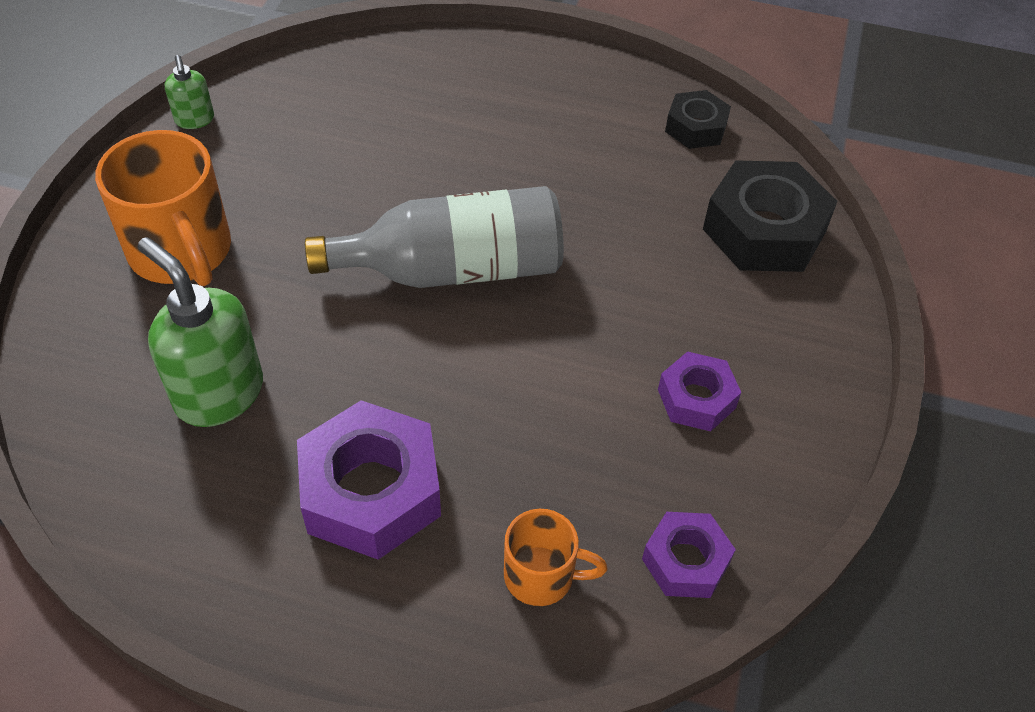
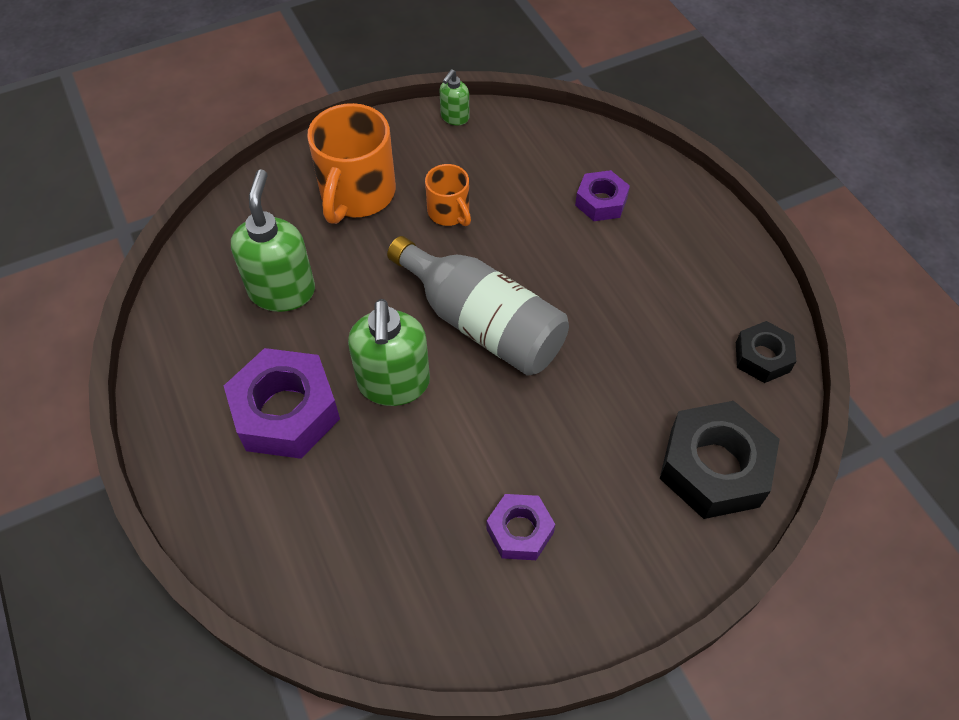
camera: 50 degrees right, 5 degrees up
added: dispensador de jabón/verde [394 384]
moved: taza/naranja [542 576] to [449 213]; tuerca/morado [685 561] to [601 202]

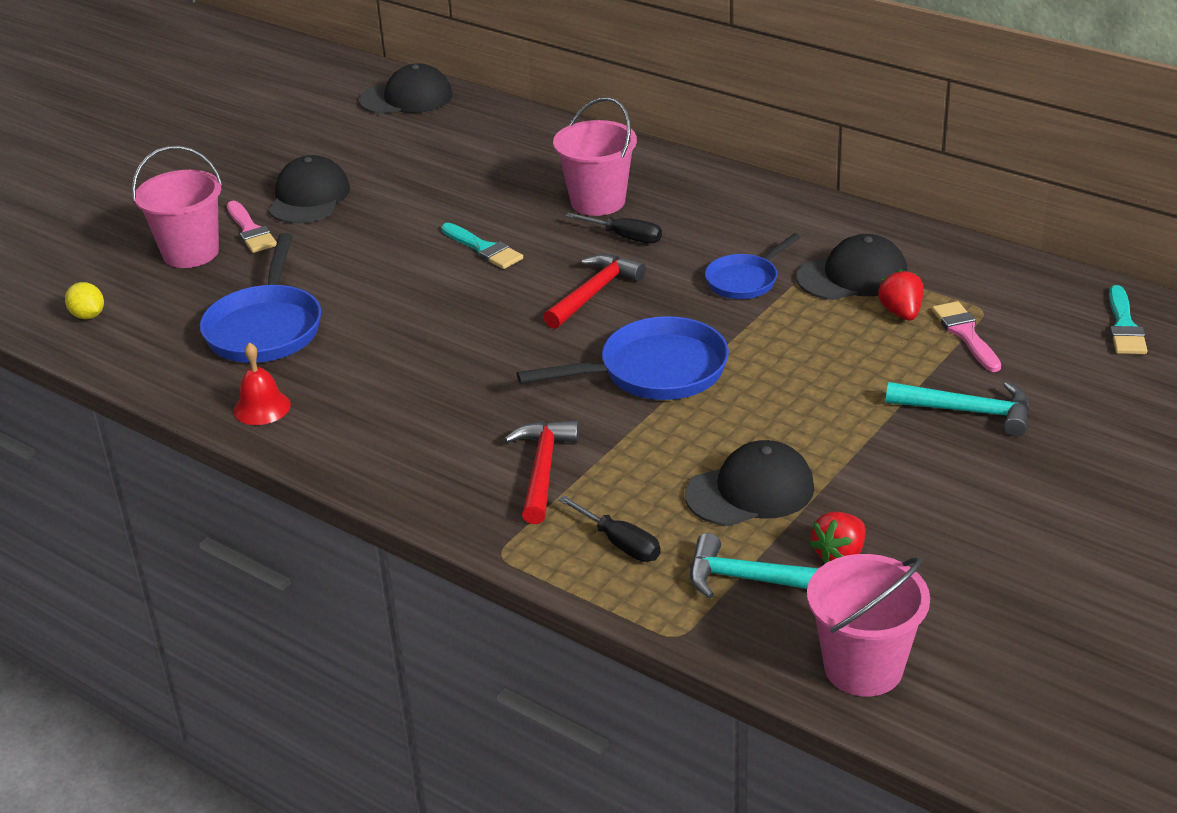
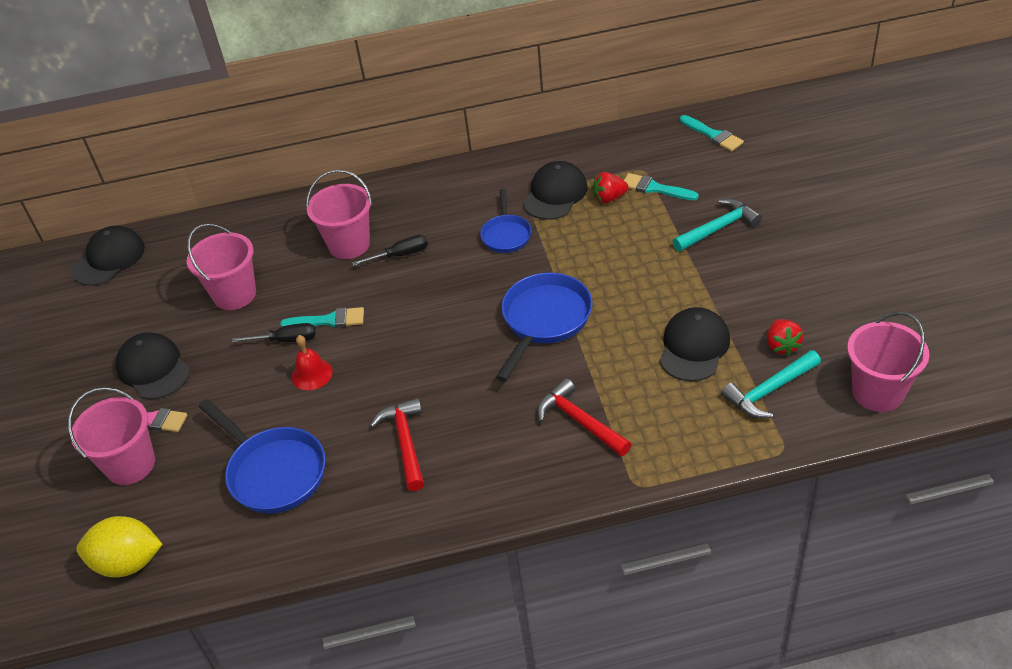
camera: 45 degrees left, 10 degrees up
added: balde/rosa [235 294]
moved: martillo/rojo [594 293] to [405 442]; campana/rojo [262 407] to [312 374]; destornillador/negro [619 543] to [286 340]
recoloured: pincel/rosa [965 334] to pincel/turquesa [655 188]
turned: fresa/rojo [901 313] = [609 198] 45 degrees counterclockwise
resized: limón/amarillo [88 315] = [128 562] x1.83

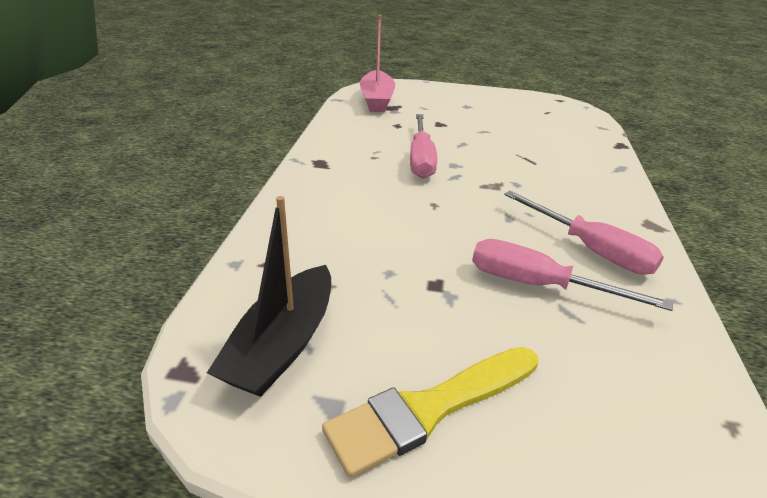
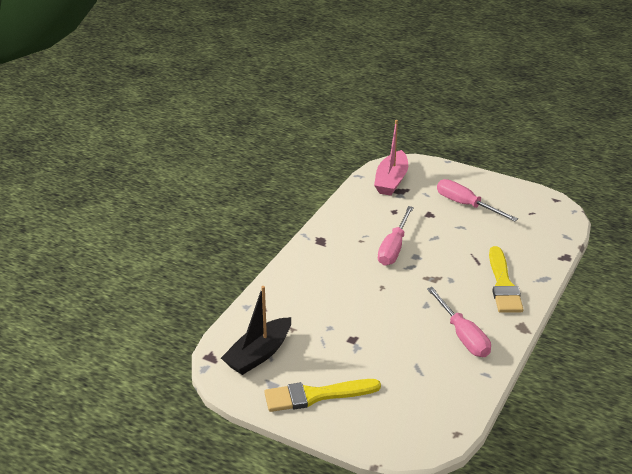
camera: 20 degrees right, 0 degrees up
added: pincel/amarillo [503 284]
moved: destornillador/rosa [538 285] to [466 205]

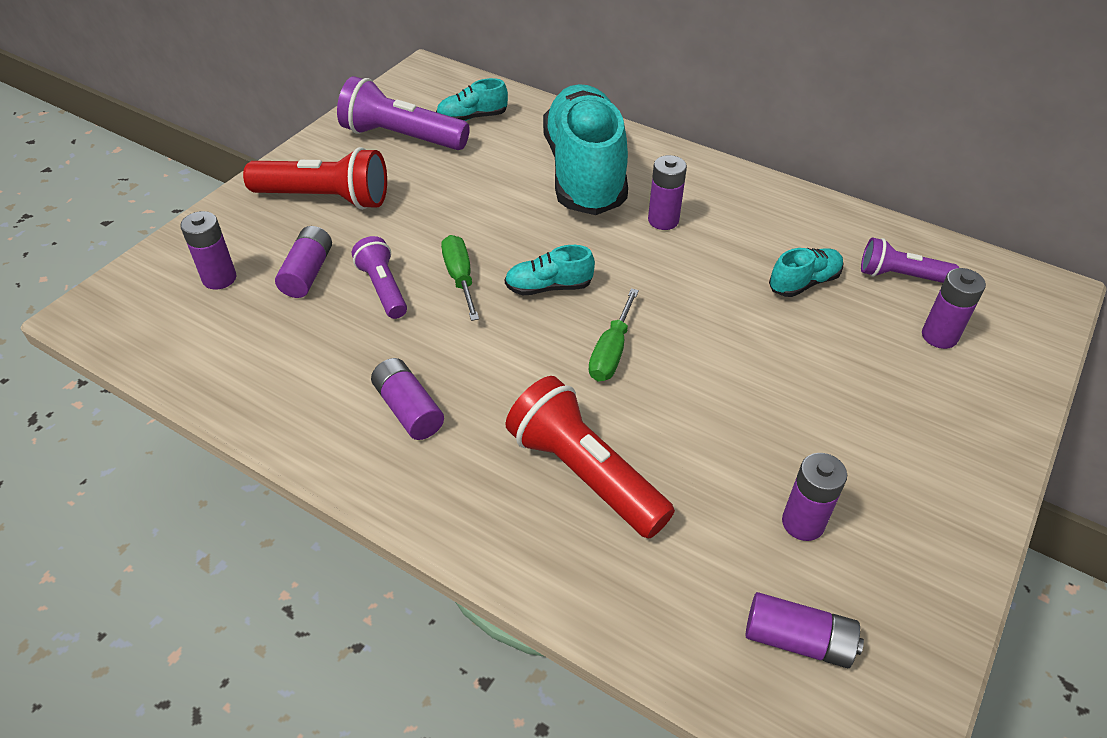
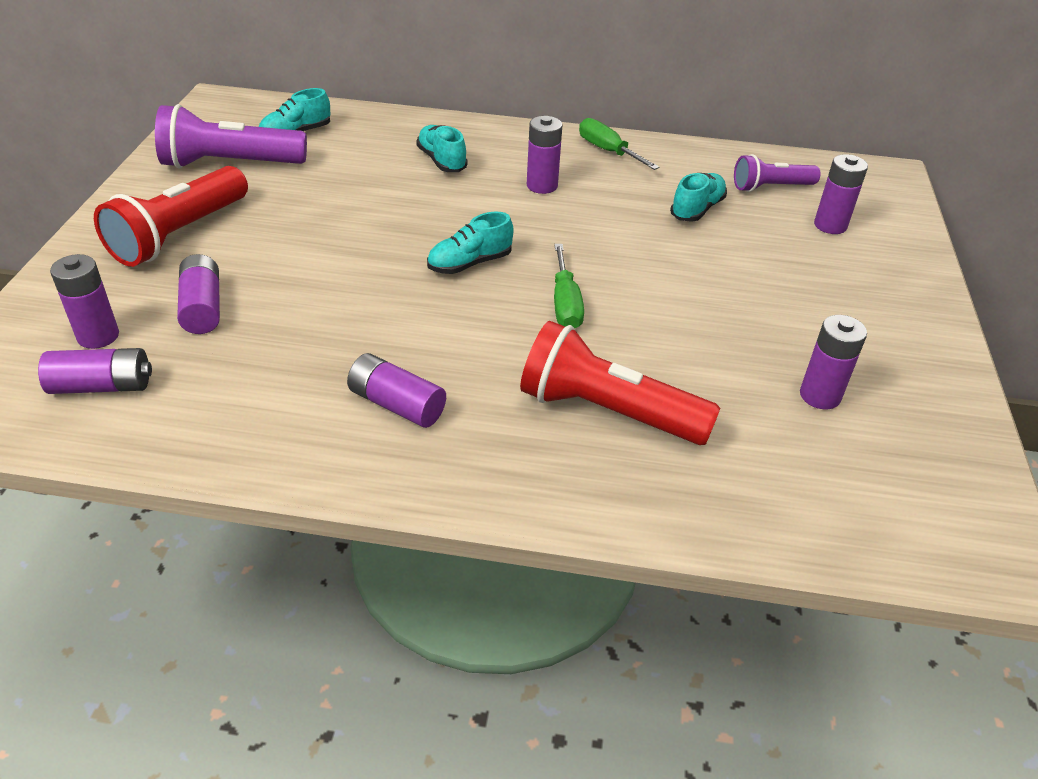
camera: 25 degrees left, 5 degrees down
removed: lámpara de mano/morado [383 288]
moved: destornillador/verde [460 278] to [608 151]; pila/morado [798 640] to [102 386]
turned: lámpara de mano/rojo [326 198] = [179 235] 135 degrees clockwise
resized: zapato/turquesa [585 173] = [442 161] x0.42

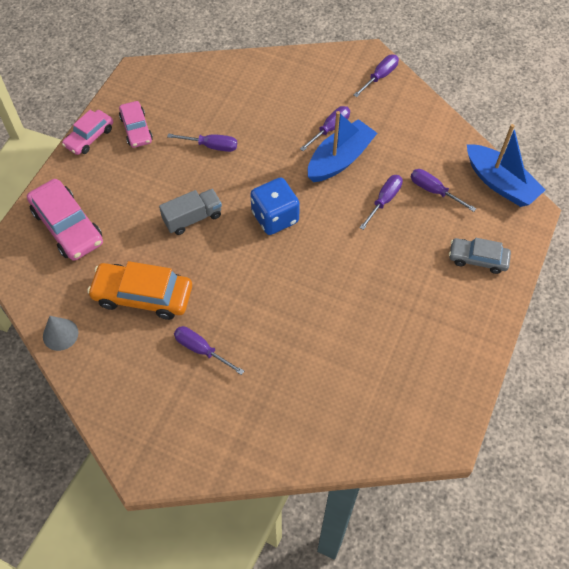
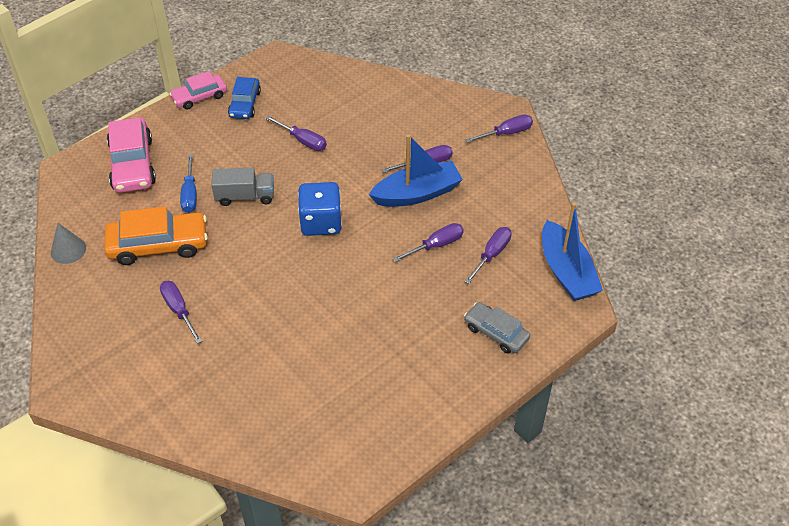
camera: 25 degrees right, 10 degrees down
added: destornillador/azul [190 194]
recoloured: coche/rosa [136 129] to coche/azul [245 104]
turned: destornillador/morado [433 190] = [492 254] 60 degrees clockwise; coche/naranja [143 295] = [158 245] 135 degrees clockwise

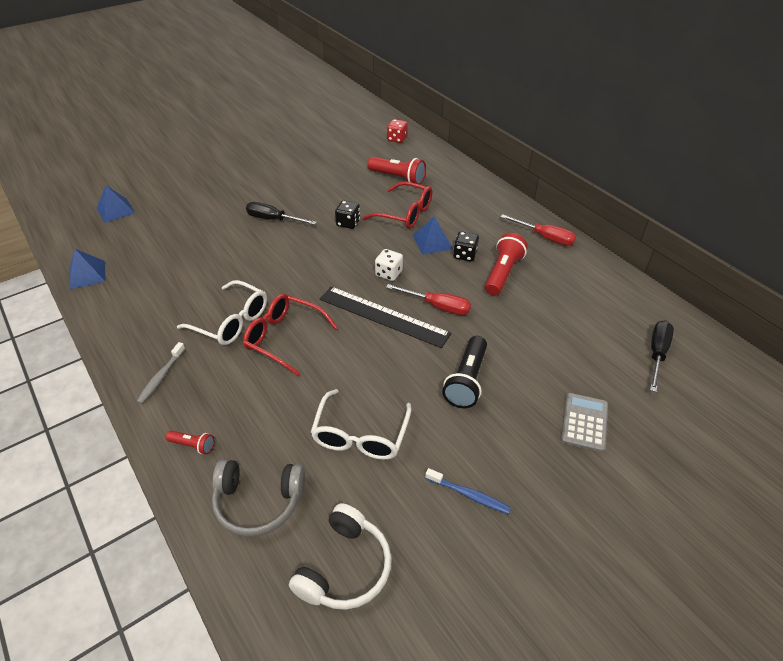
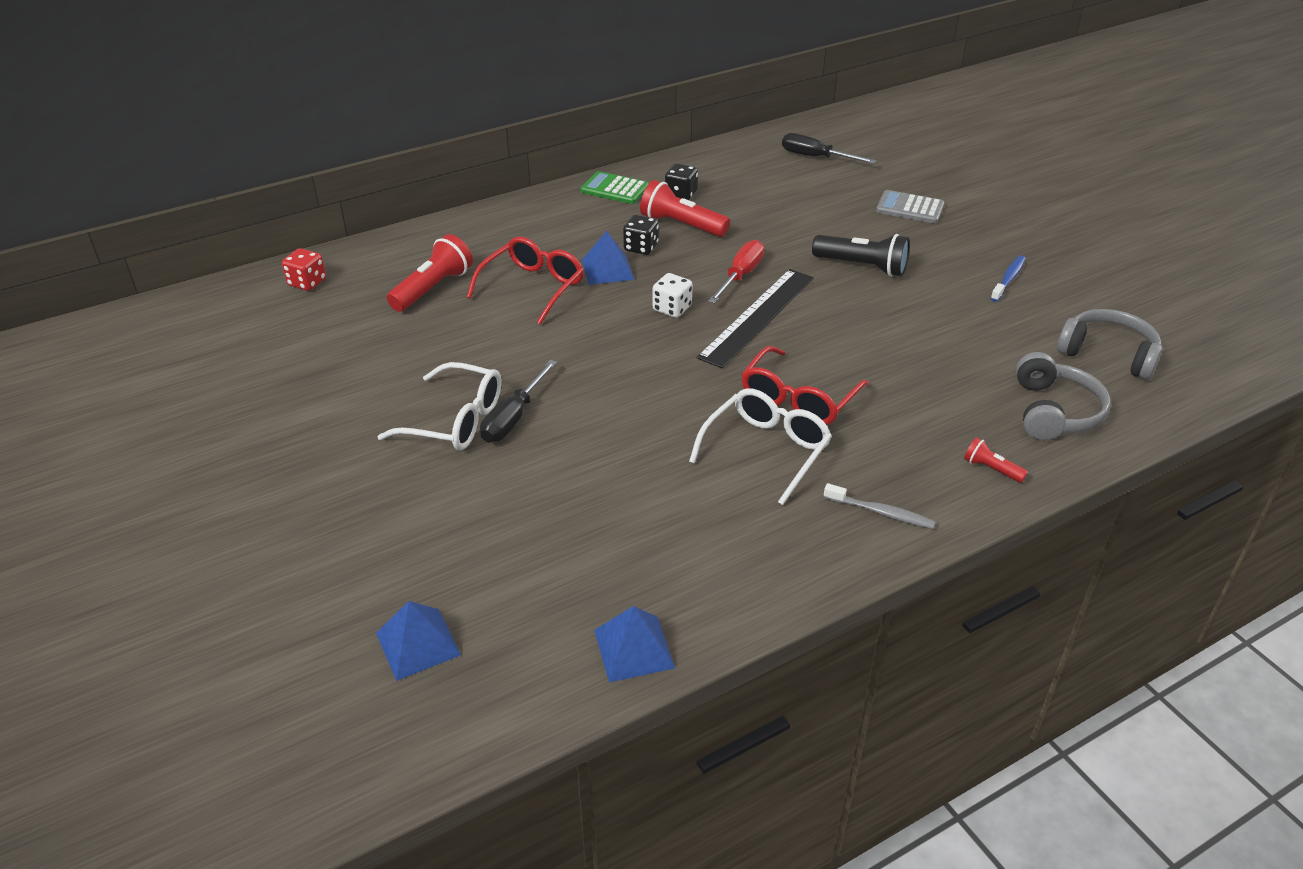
camera: 85 degrees left, 5 degrees down
moved: dado/negro [348 223] to [681 194]; gafas/blanco [360 435] to [456 420]
replaced: destornillador/rojo [545 237] to calculadora/verde [615 189]
recoloured: auriculares/blanco [345 567] to auriculares/gris [1108 354]
turned: lámpara de mano/rojo [193 445] = [991 469] 75 degrees counterclockwise

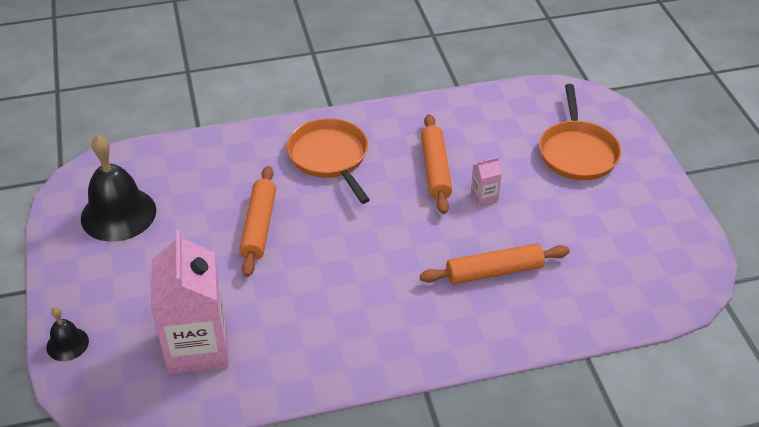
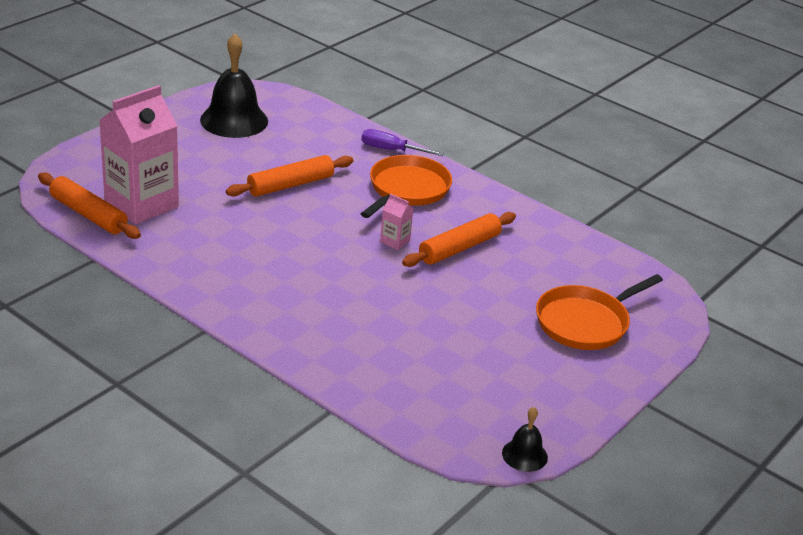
camera: 50 degrees right, 10 degrees down
added: destornillador/morado [391 150]
moved: cartón de leche/rosa [484 196] to [395 241]; rodillo/naranja [494 271] to [88 214]; campana/negro [67 344] to [524 455]

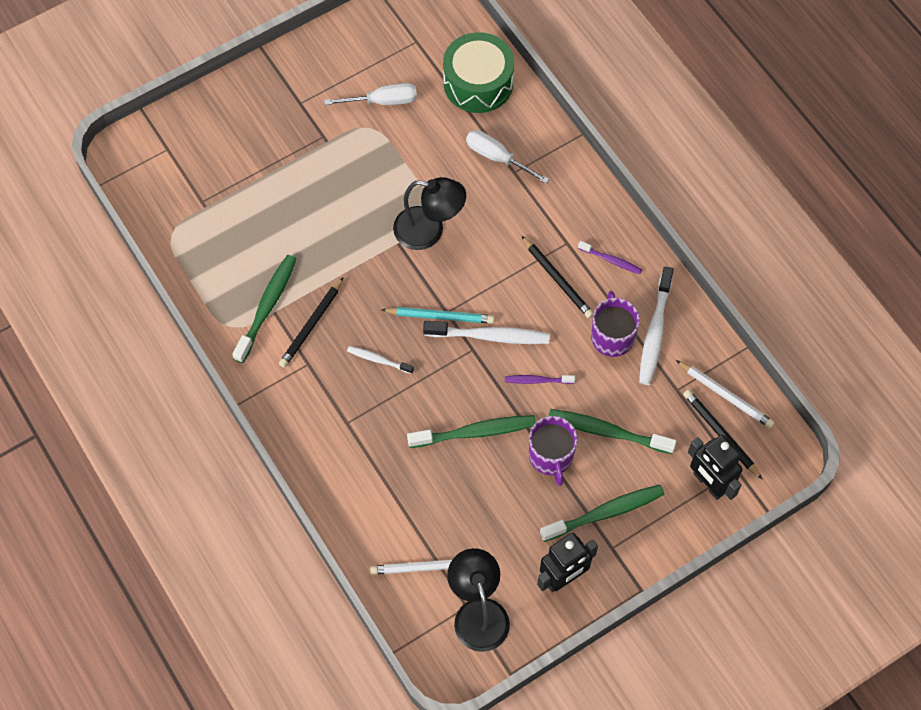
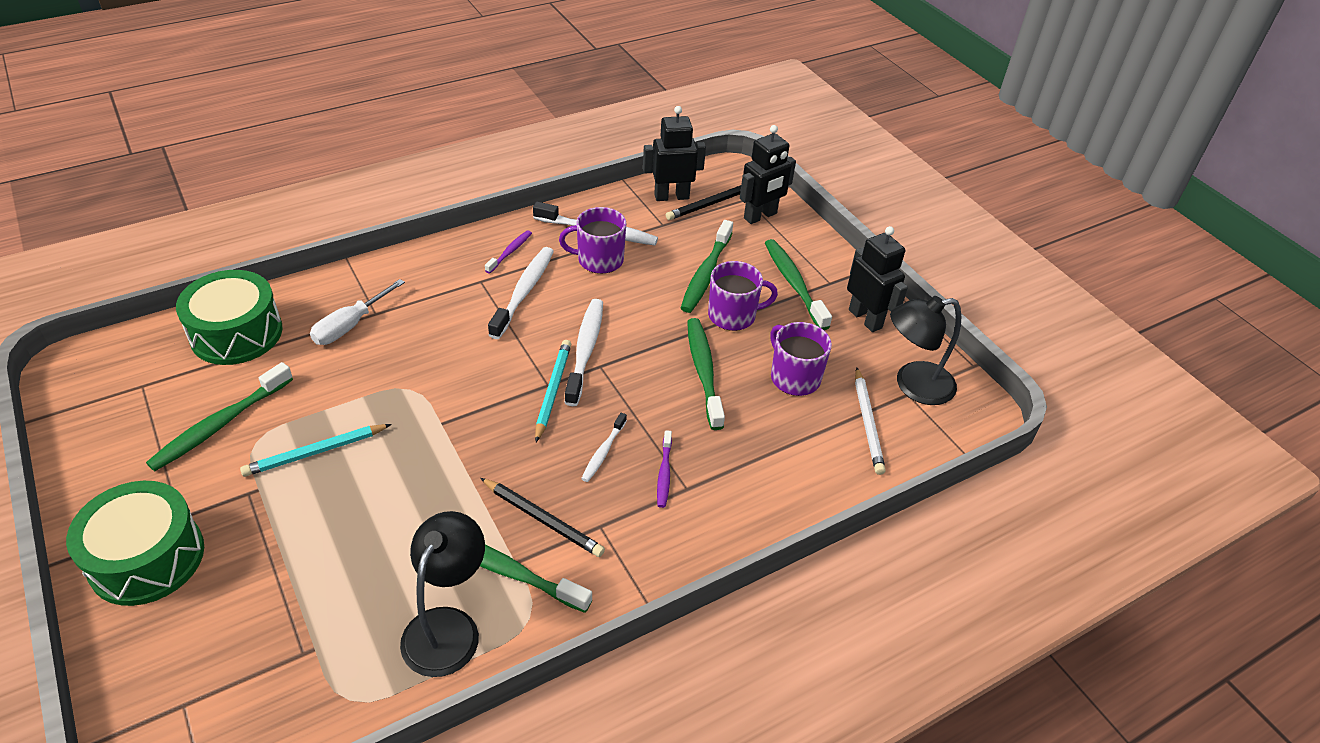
camera: 90 degrees left, 20 degrees down
added: taza/morado [794 377]; lápiz/turquesa [315 452]; tambor/verde [147 558]
moved: lámpara/negro [429 231] to [448 626]; cepillo de dientes/morado [537 380] to [664 473]
replaced: destornillador/blanco [383 101] to cepillo de dientes/verde [220 424]; lápiz/negro [557 279] to cepillo de dientes/blanco [524 292]; lápiz/blanco [726 395] to robot/negro [671 196]

